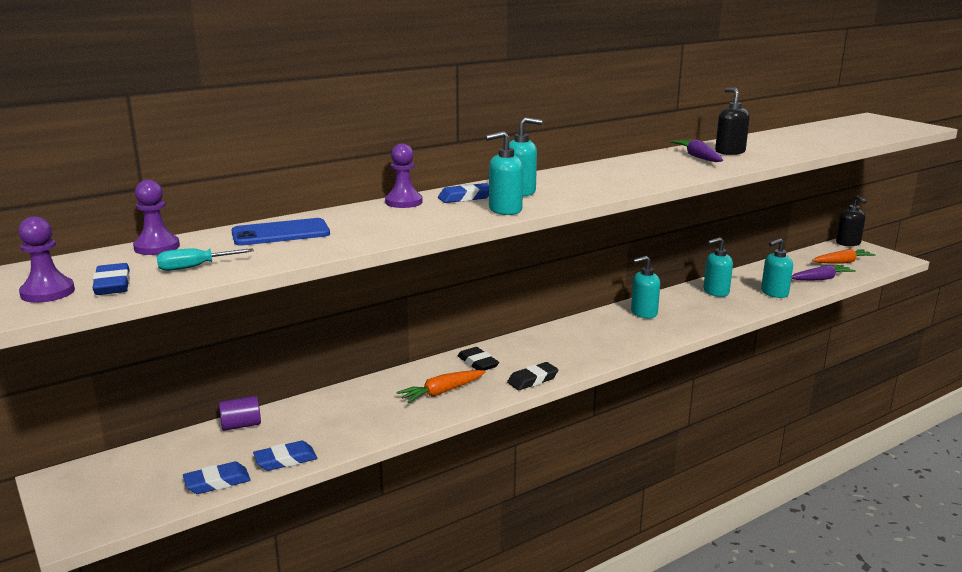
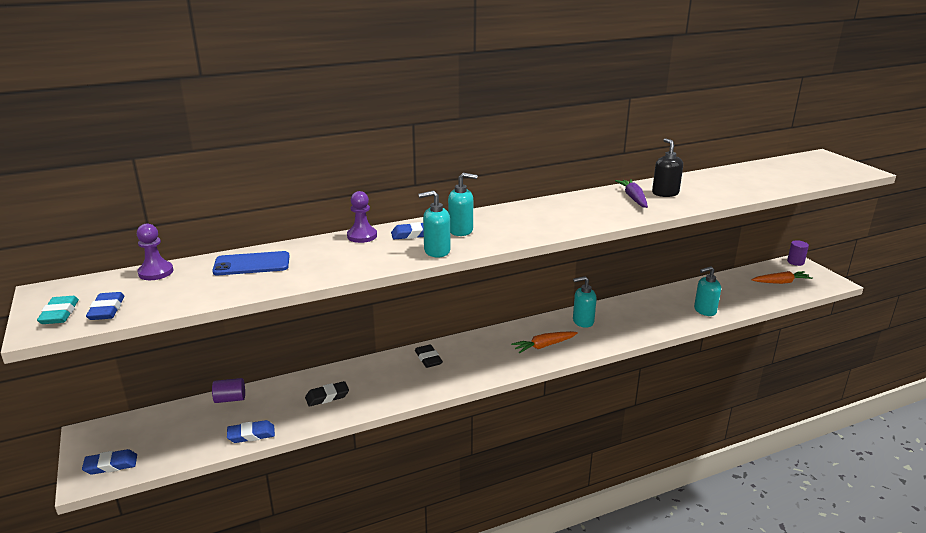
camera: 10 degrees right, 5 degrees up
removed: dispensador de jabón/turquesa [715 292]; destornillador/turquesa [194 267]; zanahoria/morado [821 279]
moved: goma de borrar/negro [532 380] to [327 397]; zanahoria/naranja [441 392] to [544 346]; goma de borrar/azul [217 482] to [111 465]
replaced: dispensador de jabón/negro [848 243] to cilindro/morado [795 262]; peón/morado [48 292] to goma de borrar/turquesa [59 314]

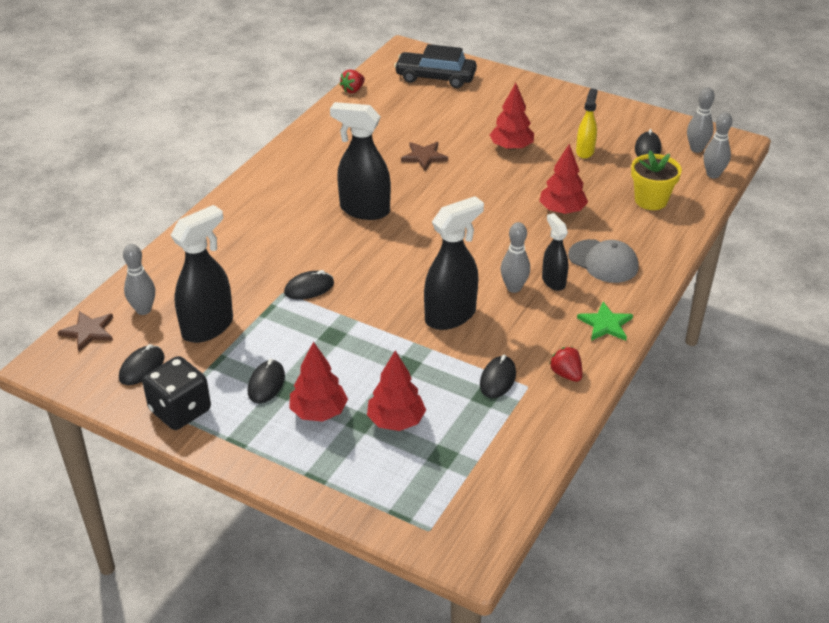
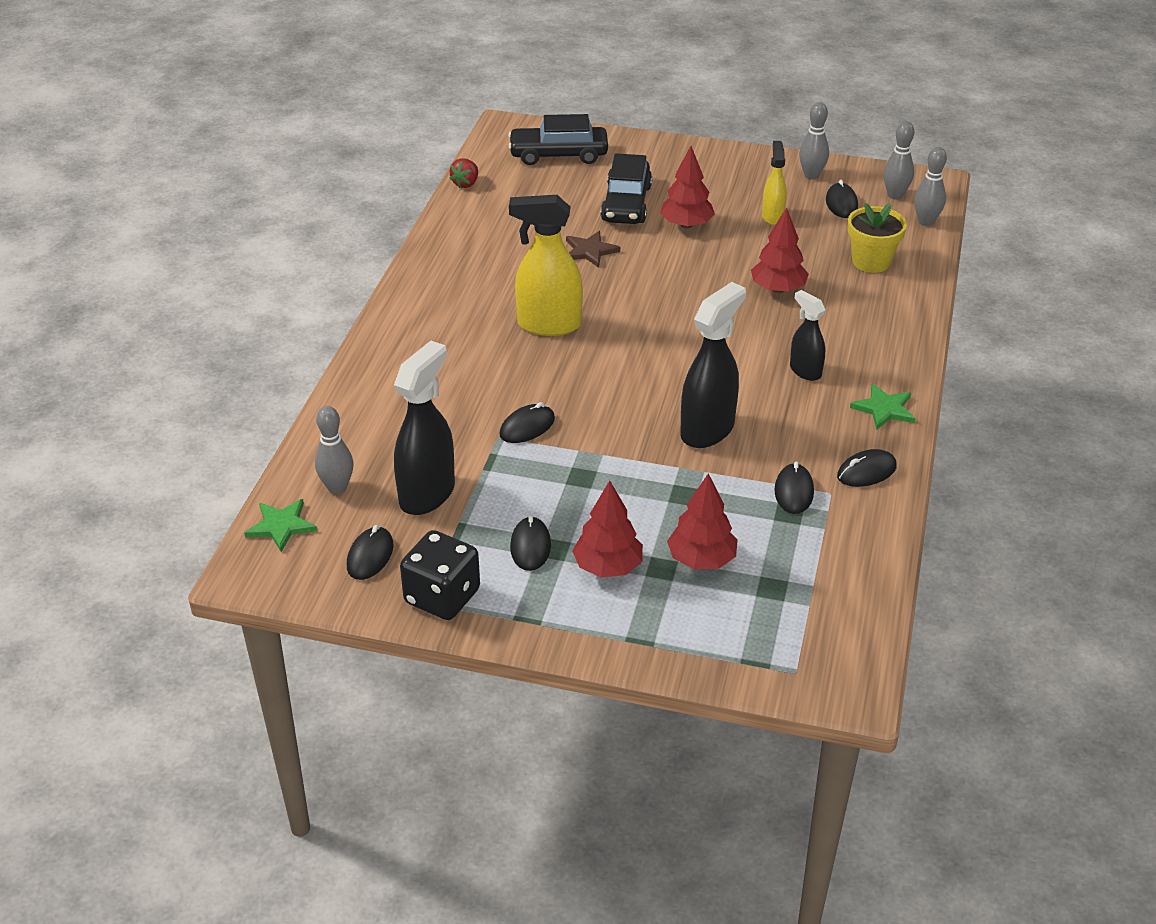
camera: 15 degrees left, 0 degrees up
removed: gorra/gris [603 261]
added: coche/negro [626 204]
moved: bolo/gris [514 288] to [811 175]
replaced: fresa/rojo [566 374] to ratón/negro [866 472]
recoloured: pulverizador/negro [364 210] to pulverizador/amarillo [548 325]; estrella/marrón [88 332] to estrella/verde [281 526]

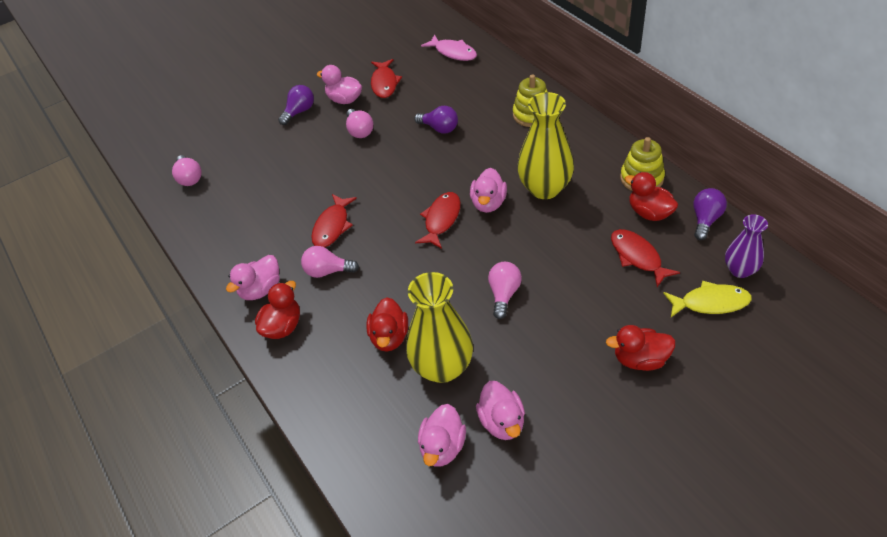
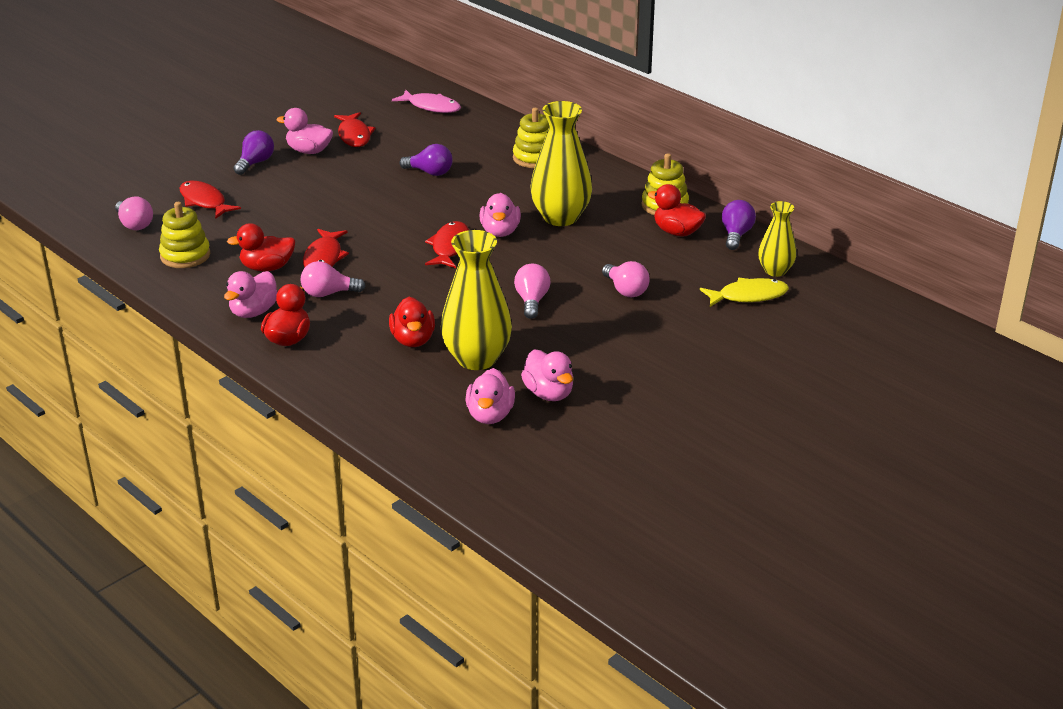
camera: 15 degrees left, 15 degrees down
added: juguete apilable/amarillo [185 255]
moved: bombilla/rosa [359 131] to [625 290]; pez/rojo [637 257] to [204 201]; pato/rojo [640 359] to [267 268]
recoloured: florero/morado [740 270] to florero/amarillo [775 271]

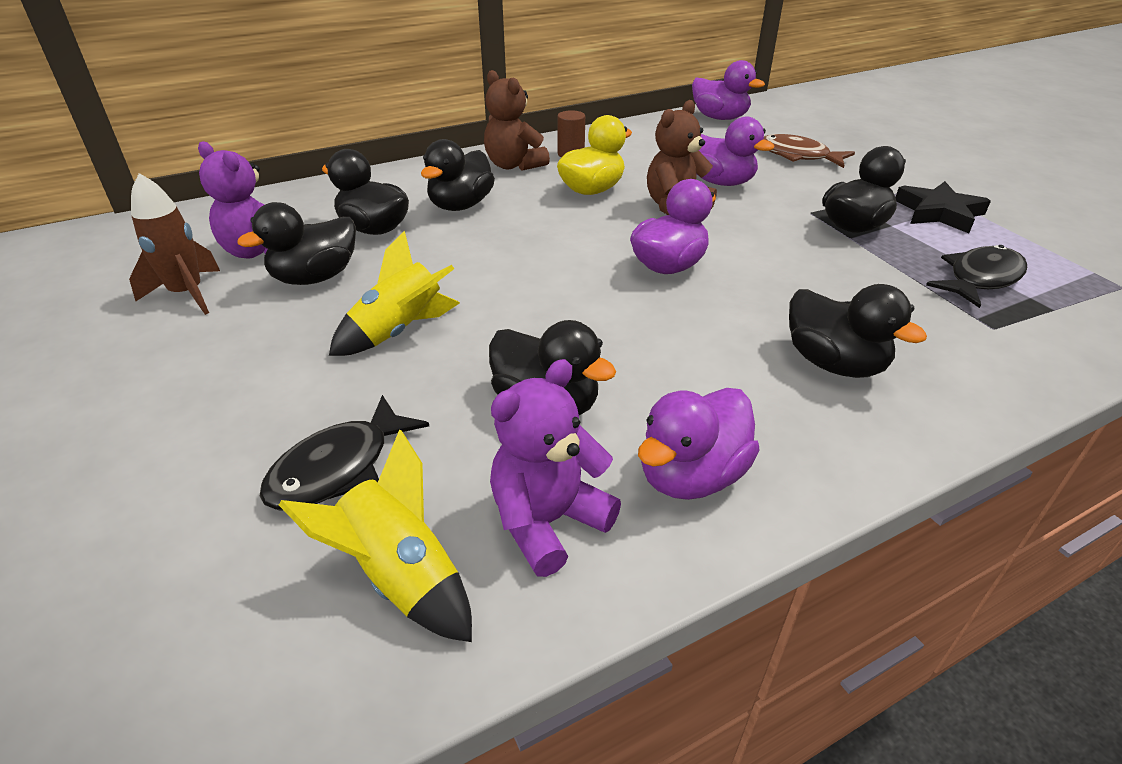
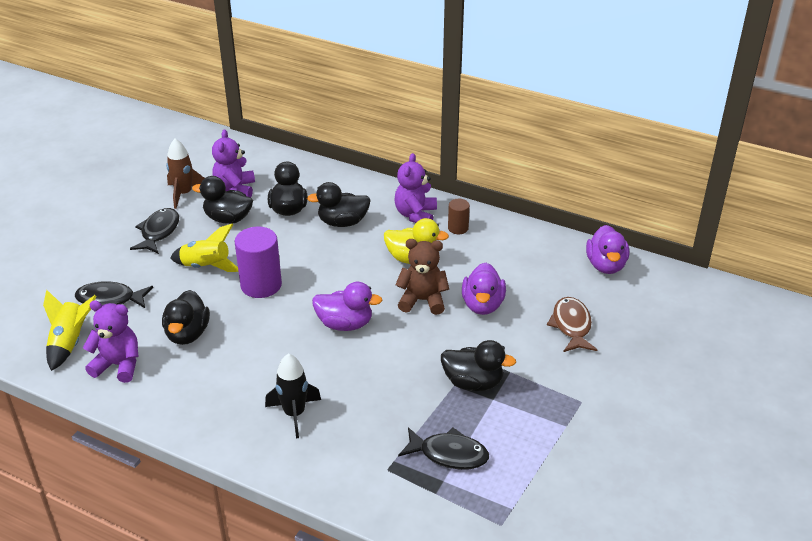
camera: 55 degrees right, 0 degrees up
removed: estrella/negro [939 213]; pato/morado [691 476]
added: pez/negro [159 232]; cilindro/morado [261 285]
replaced: pato/negro [834 364] to cohete/negro [294 414]
recoloured: osito/marrón [514 165] to osito/morado [415 215]

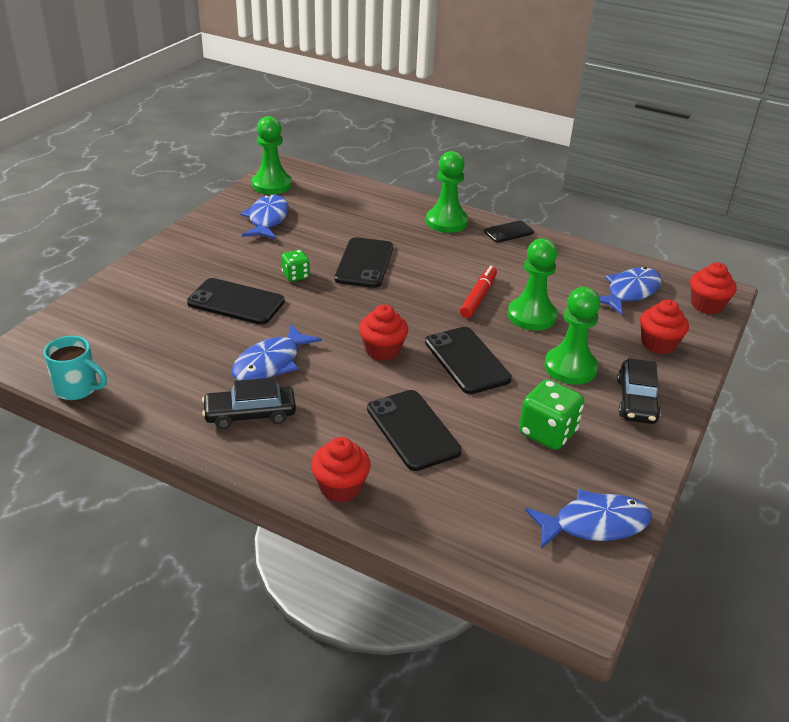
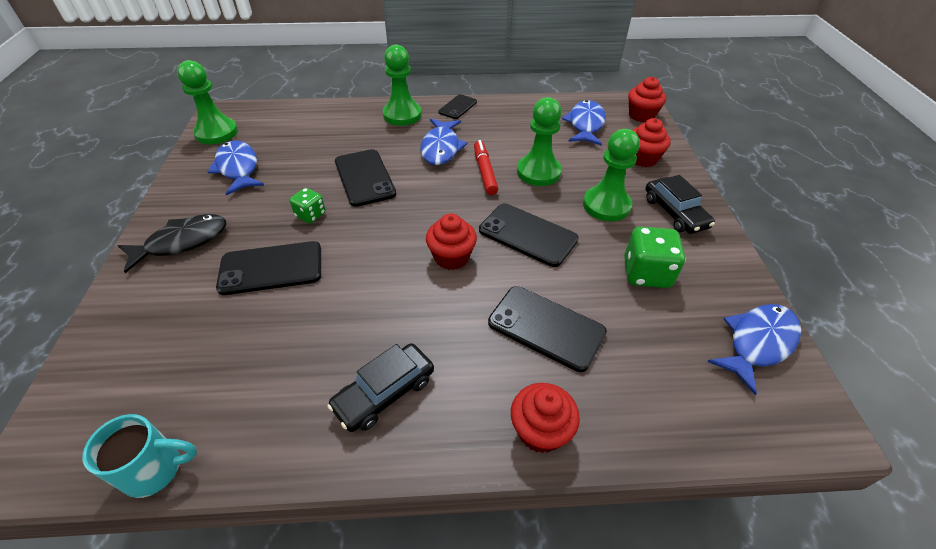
camera: 30 degrees left, 10 degrees up
added: pez/negro [182 242]
moved: pez/azul [271 363] to [441 148]

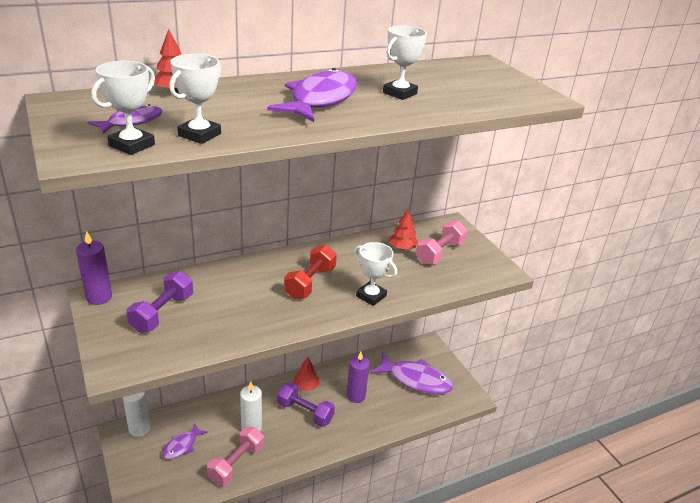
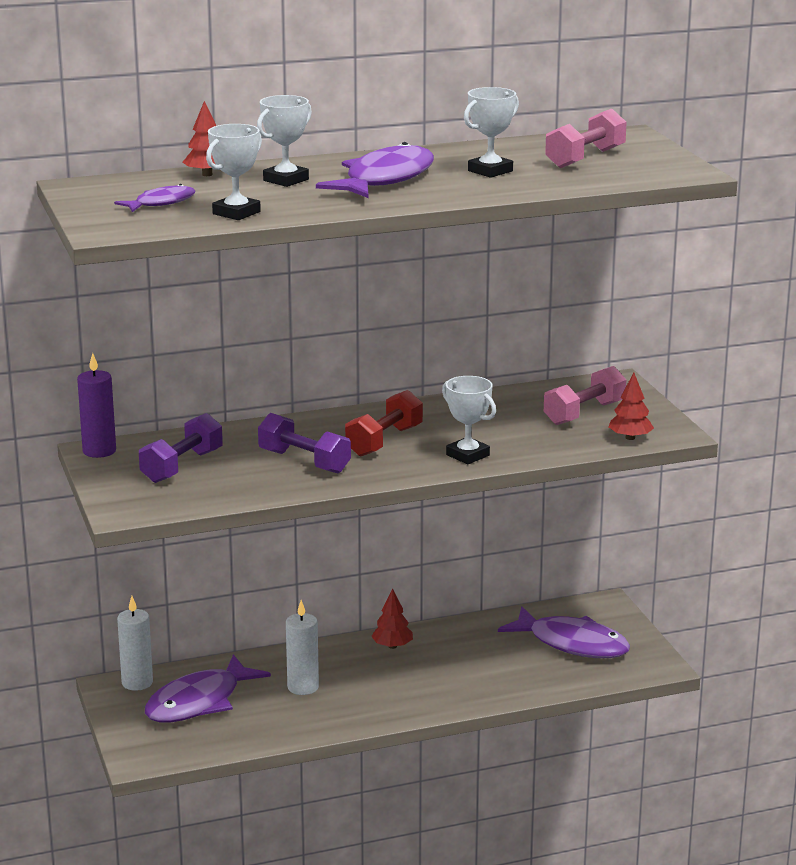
camera: 10 degrees right, 10 degrees down
removed: vela/morado [355 396]
moved: trofeo/blanco [132 145] to [286 180]; árbol/rojo [402 248] to [630 438]; mancuerna/morado [305 412] to [304 462]; mancuerna/rosa [236 463] to [585 158]
resized: pez/morado [182 446] = [199 702] x1.90

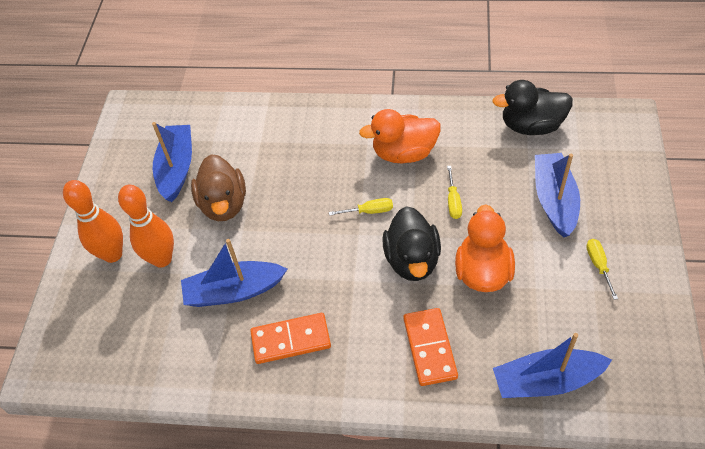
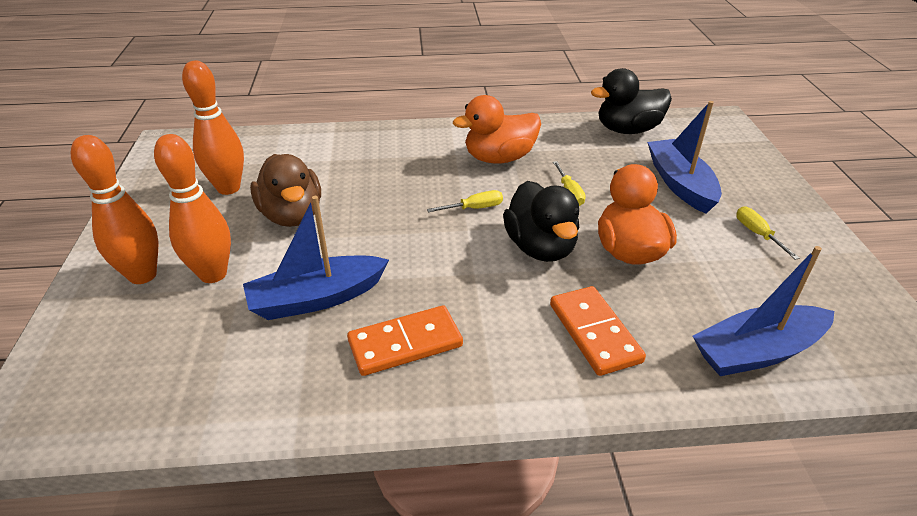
camera: 15 degrees left, 15 degrees down
replaced: barco/azul [176 168] to bolo/naranja [228 188]

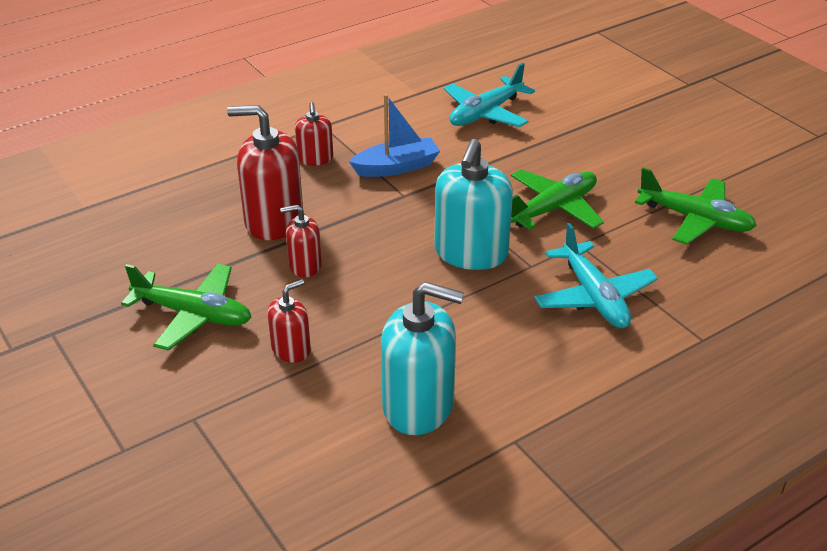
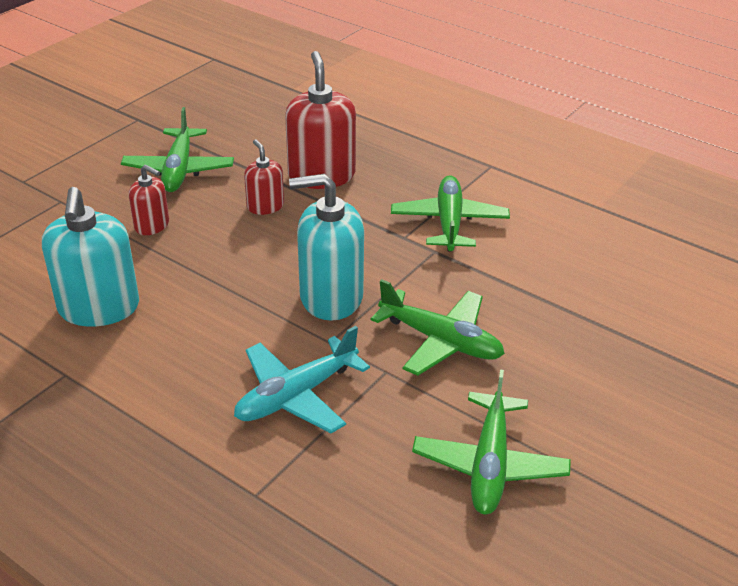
camera: 70 degrees right, 0 degrees up
removed: avión/turquesa [485 113]; dispensador de jabón/rojo [315 158]
replaced: barco/azul [396 167] to avión/verde [449 222]

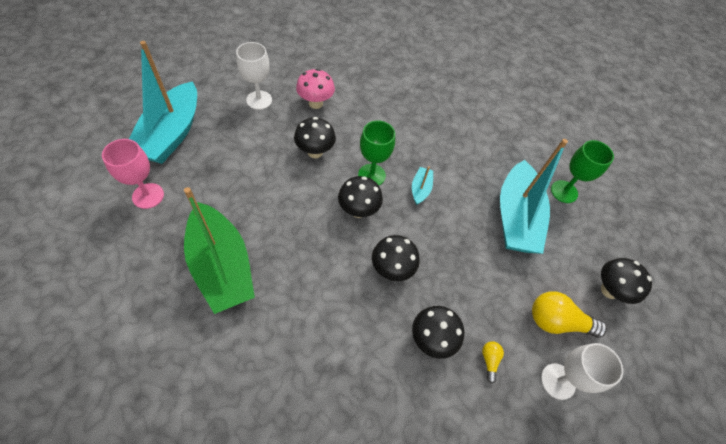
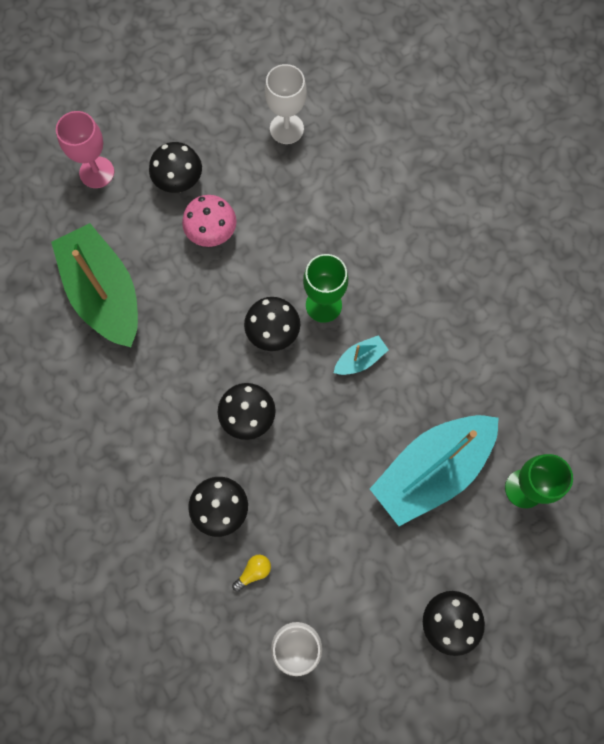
camera: 50 degrees right, 15 degrees up
removed: barco/turquesa [171 134]; bombilla/amarillo [557 322]
moved: seta/rosa [315 103] to [212 234]; seta/negro [315 152] to [179 183]
turned: barco/verde [222 266] = [104 294] 135 degrees clockwise

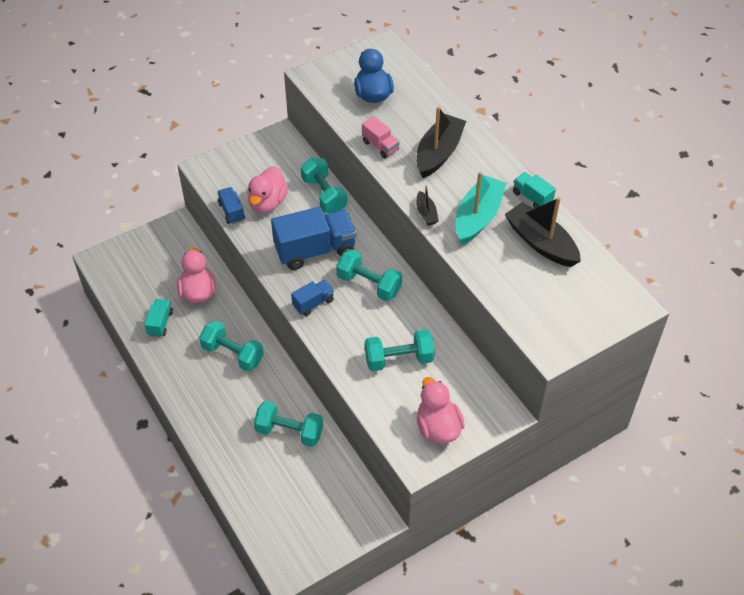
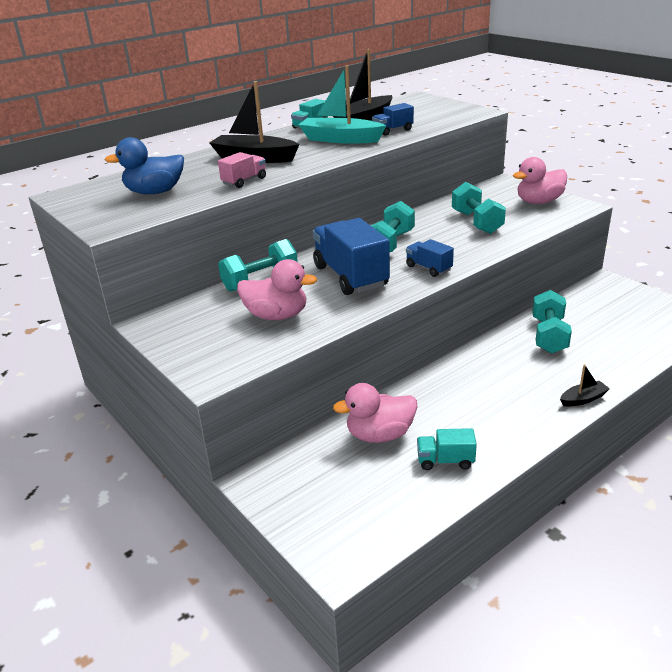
camera: 95 degrees left, 20 degrees down
removed: mancuerna/turquesa [233 354]
moved: barco/negro [426 213] to [583 399]; camión/azul [231 212] to [393 130]

